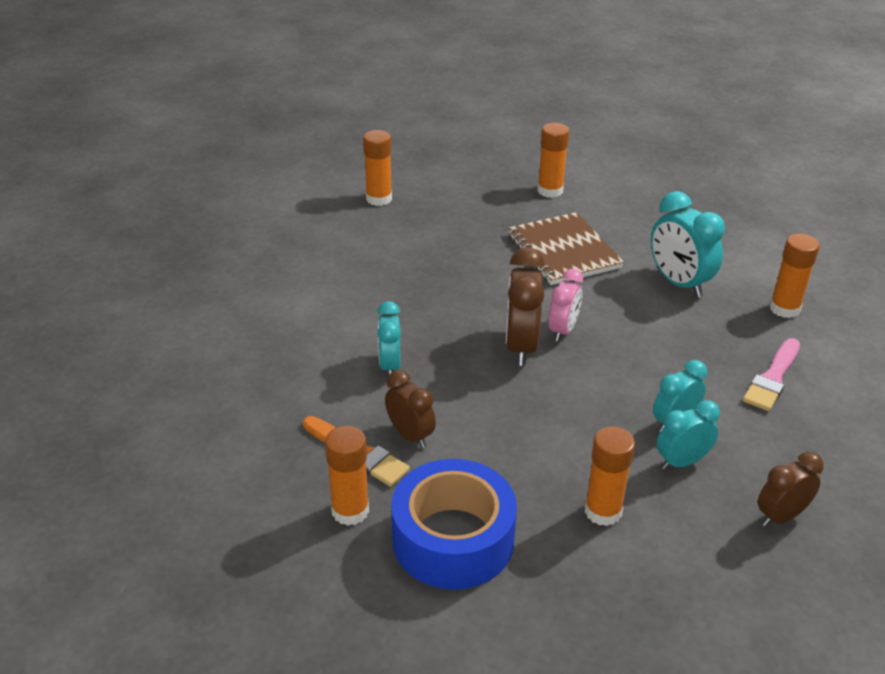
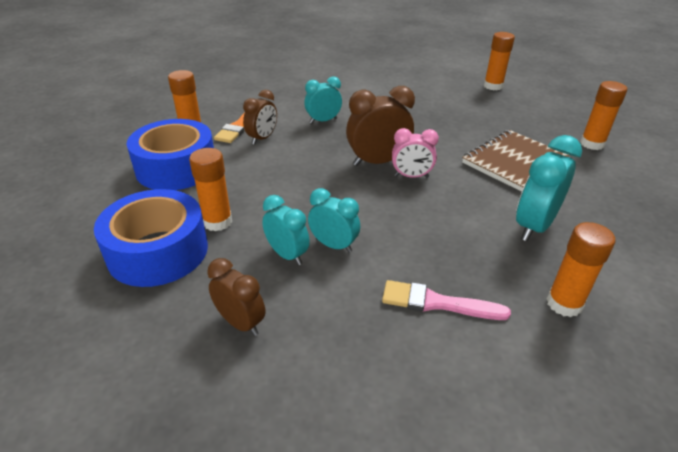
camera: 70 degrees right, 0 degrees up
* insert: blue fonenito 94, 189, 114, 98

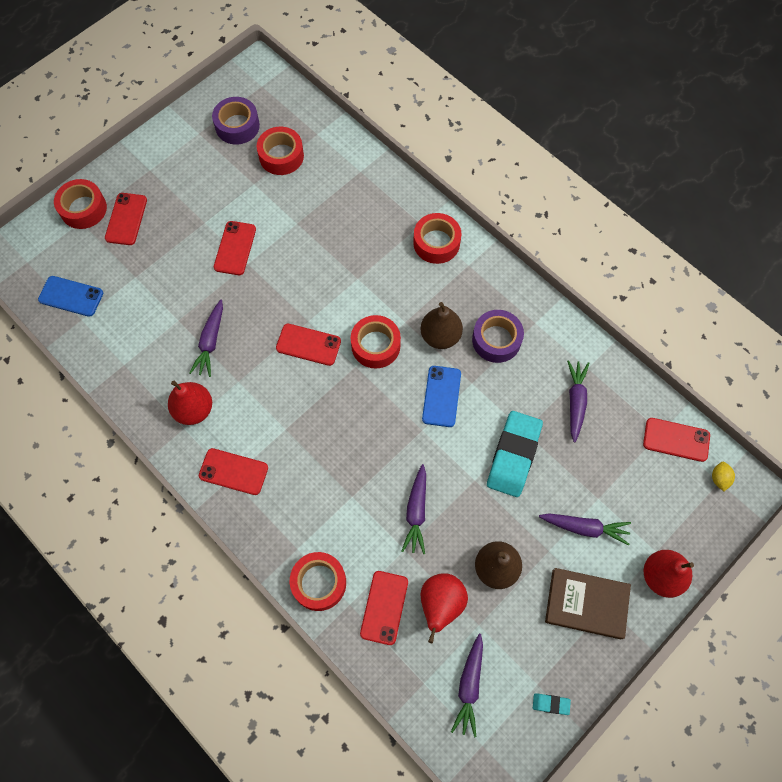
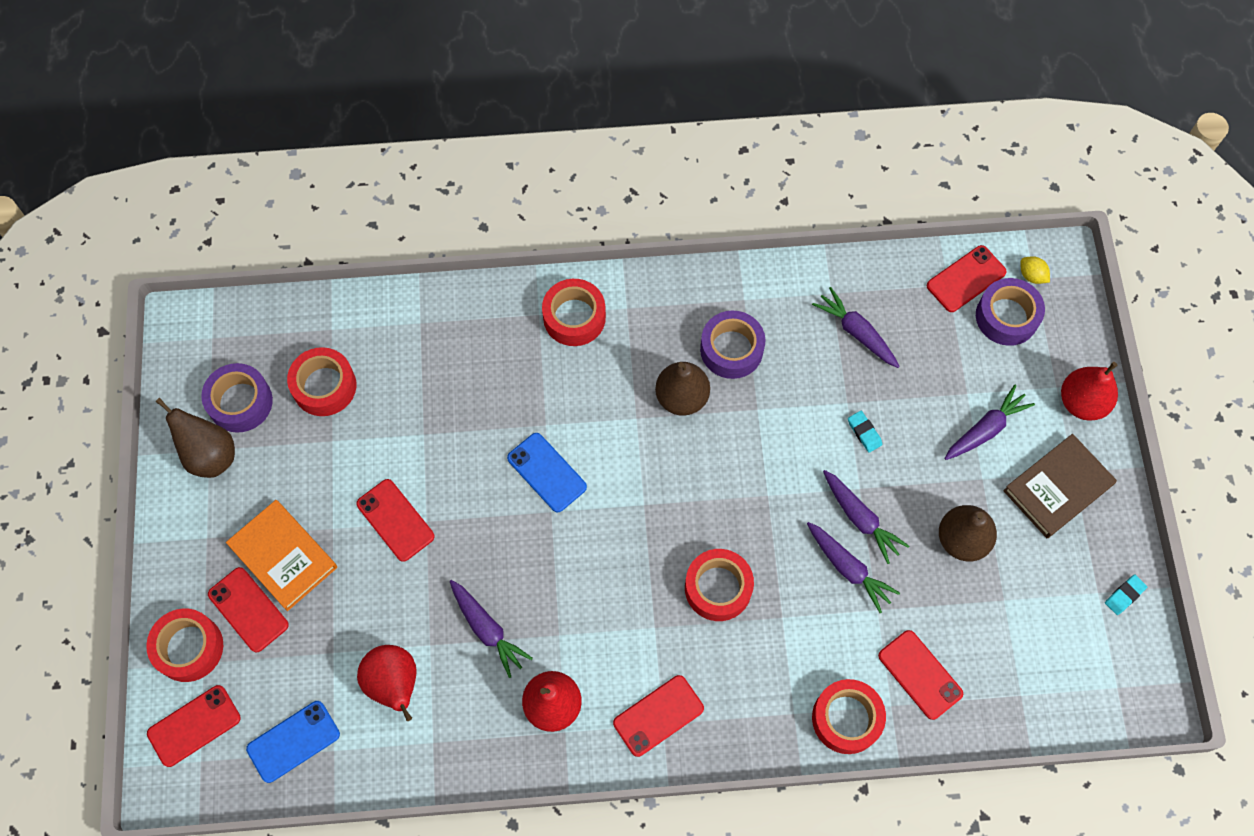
camera: 50 degrees left, 0 degrees up
* move: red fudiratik 276, 324, 65, 42 to 147, 685, 94, 82
* insert: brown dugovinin 156, 398, 79, 80
* insert: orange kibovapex 226, 500, 111, 111
* move: red dugovinin 420, 573, 48, 70 to 357, 645, 59, 76
* move: blue fudiratik 422, 366, 39, 61 to 507, 433, 80, 80
* move: red fonenito 351, 315, 50, 53 to 685, 549, 69, 72
* move: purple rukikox 451, 634, 32, 103 to 823, 470, 86, 94
* resize: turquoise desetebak 487, 411, 56, 86 = 848, 411, 34, 42 x0.40
* insert: purple fonenito 976, 278, 69, 68

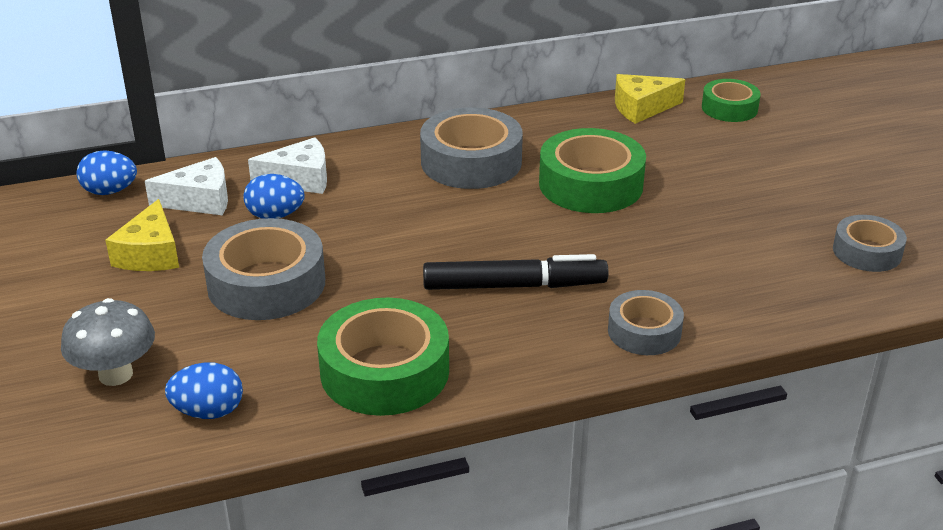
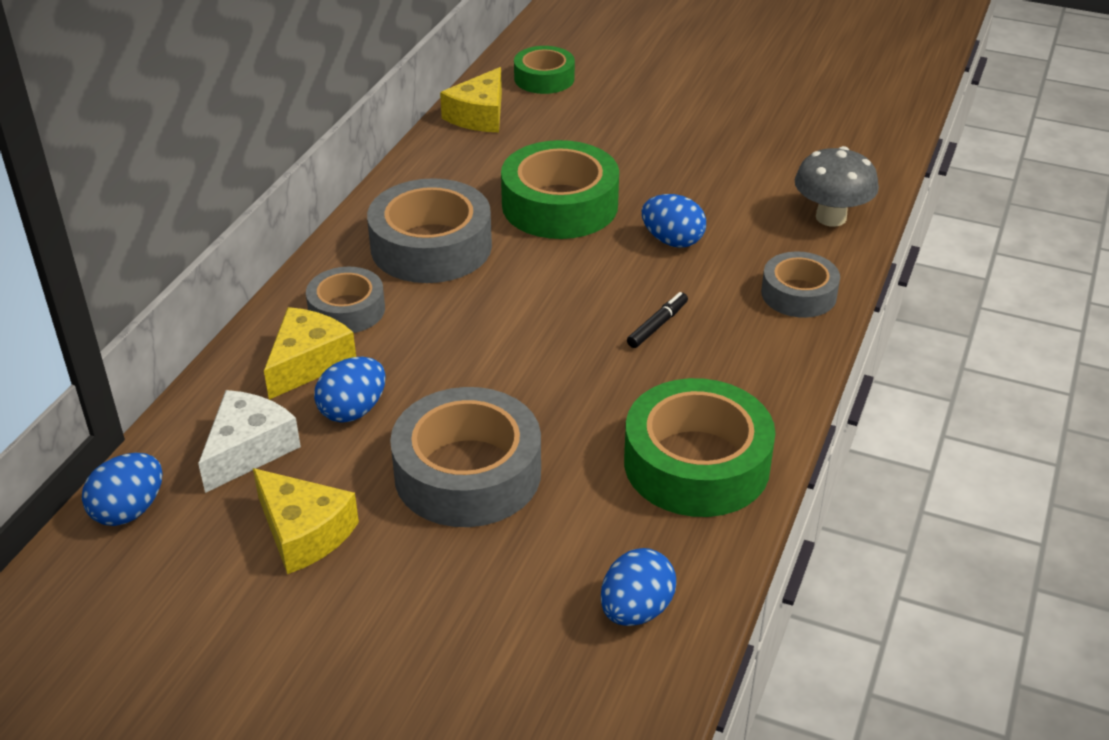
camera: 50 degrees left, 5 degrees up
* recolor: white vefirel 248, 137, 79, 57 to yellow vefirel 264, 307, 92, 93
* move: grey fonenito 833, 215, 74, 57 to 306, 267, 79, 66
* resize: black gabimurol 423, 254, 185, 36 = 627, 292, 61, 56 x0.46
* insert: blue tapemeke 642, 194, 64, 54
* move: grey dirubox 61, 298, 94, 88 to 795, 146, 84, 81

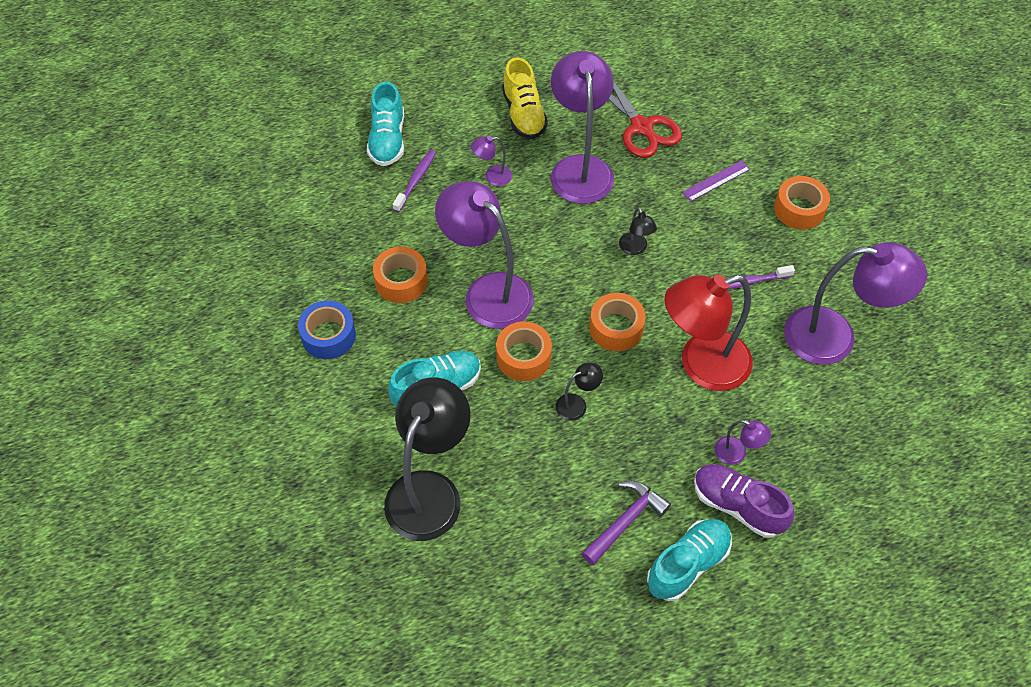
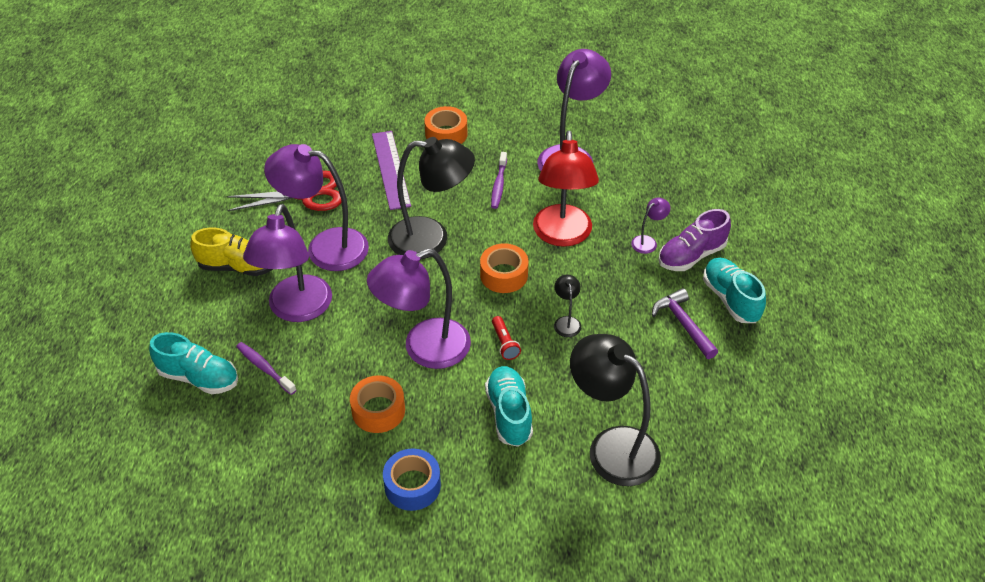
camera: 70 degrees left, 10 degrees down
* resize: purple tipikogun 471, 136, 41, 50 = 243, 204, 89, 118 x2.34
* resize: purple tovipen 682, 160, 68, 42 = 372, 131, 39, 79 x1.71
* resize: black tipikogun 619, 207, 38, 48 = 388, 137, 87, 122 x2.34
* replace: orange fonenito 496, 321, 56, 60 to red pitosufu 492, 316, 29, 44

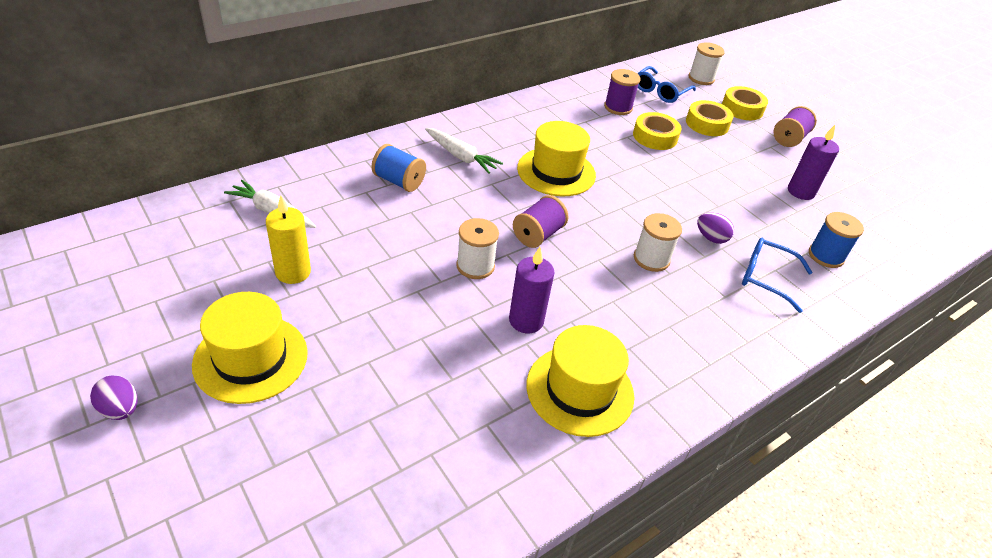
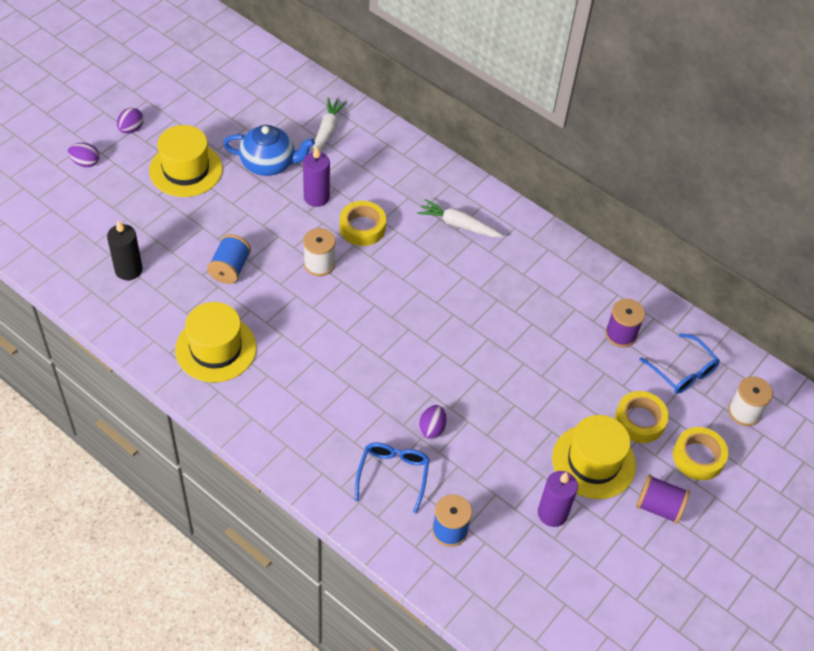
camera: 75 degrees right, 10 degrees up
* insert: purple tapemeke 68, 143, 32, 24
* insert: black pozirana 107, 220, 36, 60
* move: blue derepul 372, 144, 54, 48 to 207, 234, 44, 50
* replace: yellow pozirana 266, 195, 45, 89 to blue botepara 223, 125, 92, 51
* move: purple pozirana 509, 247, 46, 86 to 303, 146, 27, 61
* move: yellow fonenito 633, 112, 48, 38 to 340, 201, 46, 45
* rotate: white rukikox 425, 128, 78, 46 = 417, 199, 86, 38 90 degrees clockwise
* move: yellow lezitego 517, 121, 79, 75 to 552, 415, 84, 84
* rotate: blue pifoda 637, 66, 59, 37 = 639, 333, 81, 61 150 degrees counterclockwise
* delete: purple derepul 513, 195, 55, 53
* delete: white derepul 634, 213, 48, 59

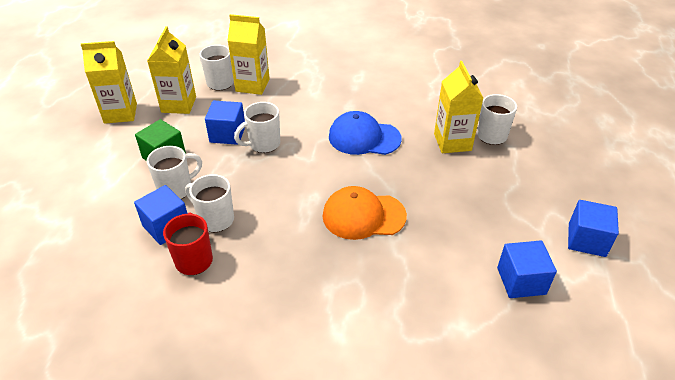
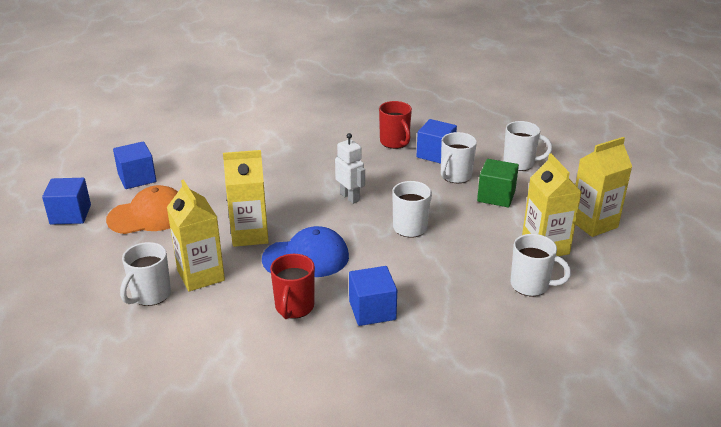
camera: 160 degrees right, 10 degrees down
* move: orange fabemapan 323, 186, 84, 54 to 106, 185, 72, 49
* move: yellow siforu 227, 14, 43, 81 to 223, 150, 46, 97
* insert: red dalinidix 270, 254, 45, 65
* insert: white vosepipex 335, 133, 30, 71
* move: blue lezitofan 205, 101, 40, 44 to 349, 266, 48, 60
* move: white dalinidix 185, 174, 49, 58 to 503, 121, 49, 50

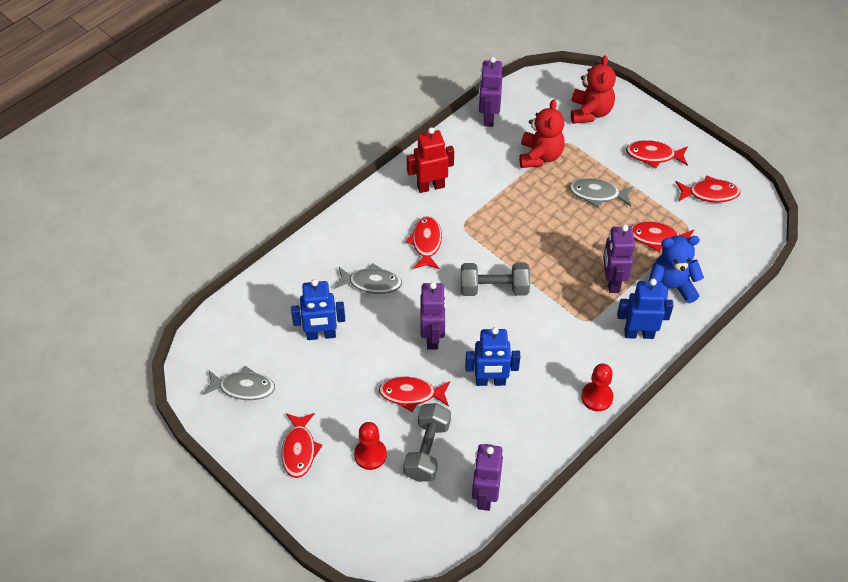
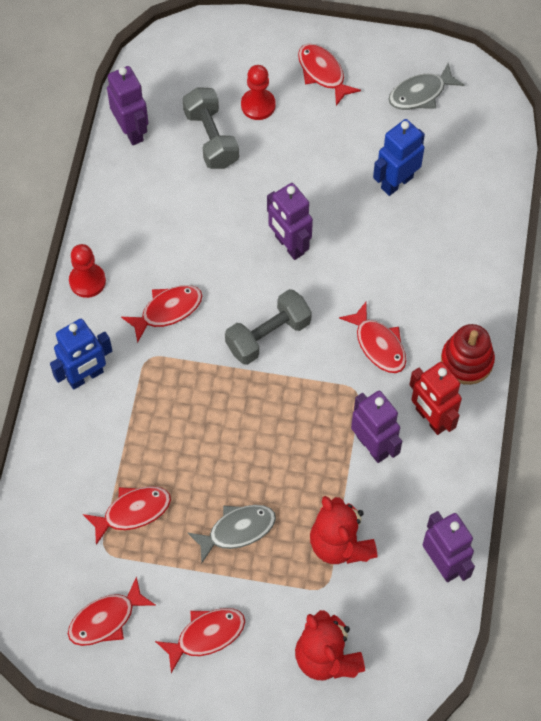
camera: 145 degrees right, 10 degrees up
* move: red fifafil 379, 377, 71, 35 to 121, 285, 81, 58
* move: purple vosepipex 603, 225, 32, 68 to 351, 391, 51, 72
* rotate: red vosepipex 407, 127, 47, 66 = 409, 362, 53, 73 105 degrees clockwise
* insert: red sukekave 441, 324, 54, 61
* delete: grey fifafil 334, 263, 68, 31
* delete: blue vosepipex 465, 327, 55, 59
* delete: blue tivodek 649, 235, 55, 68

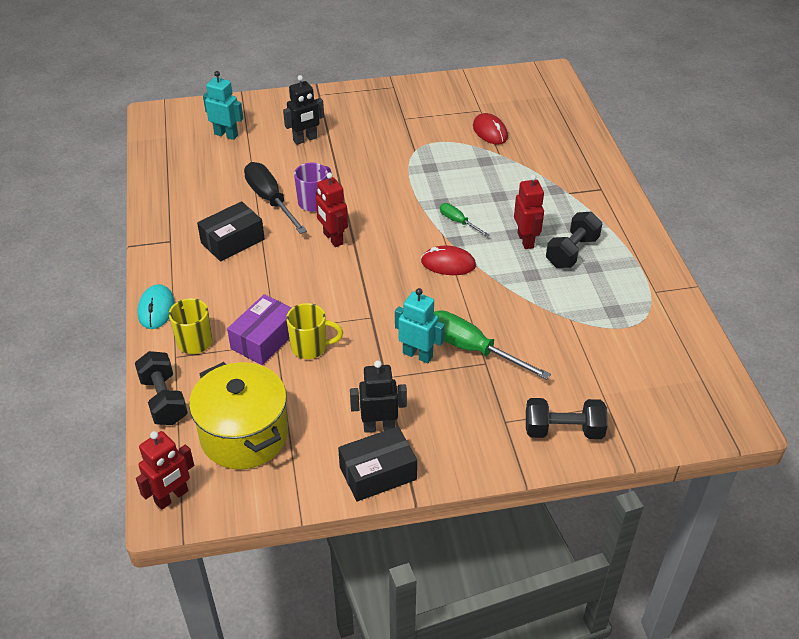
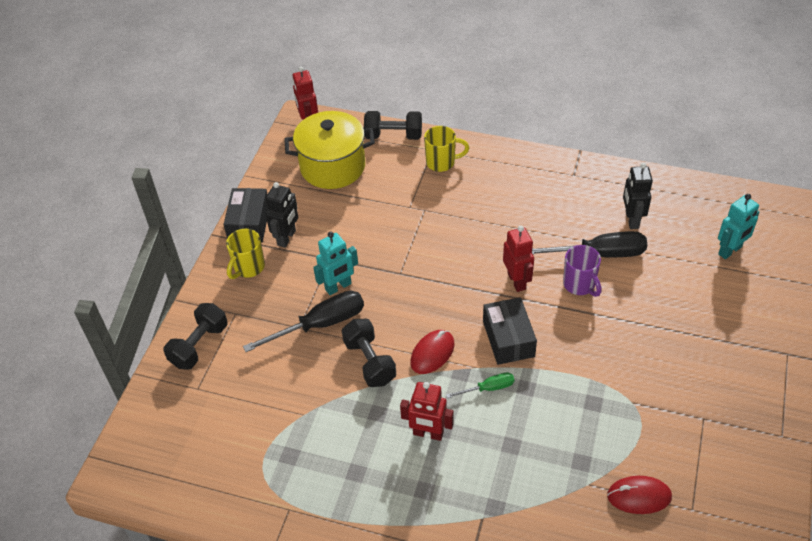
camera: 120 degrees right, 5 degrees up
* move: yellow dalinidix 286, 303, 57, 56 to 226, 229, 39, 50
* recolor: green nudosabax 433, 310, 118, 70 to black nudosabax 243, 291, 121, 61
* move: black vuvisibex 546, 212, 56, 56 to 342, 319, 54, 68
* move: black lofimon 197, 201, 68, 61 to 483, 297, 54, 68
* rotate: red vosepipex 316, 173, 32, 74 = 503, 226, 31, 66 75 degrees clockwise
* move: black vosepipex 283, 75, 41, 70 to 623, 163, 30, 66
* delete: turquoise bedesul 137, 284, 38, 45
* delete: purple lofimon 227, 294, 65, 71

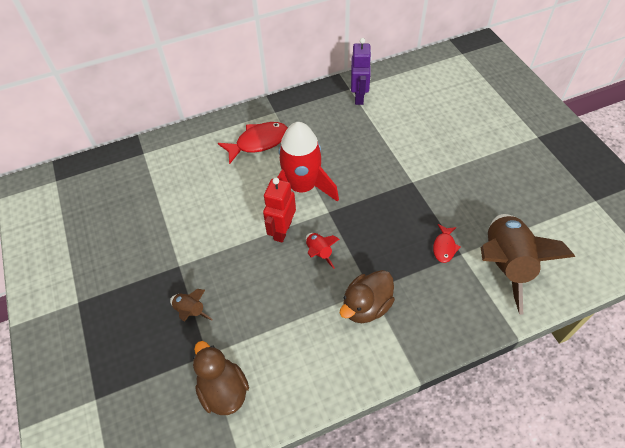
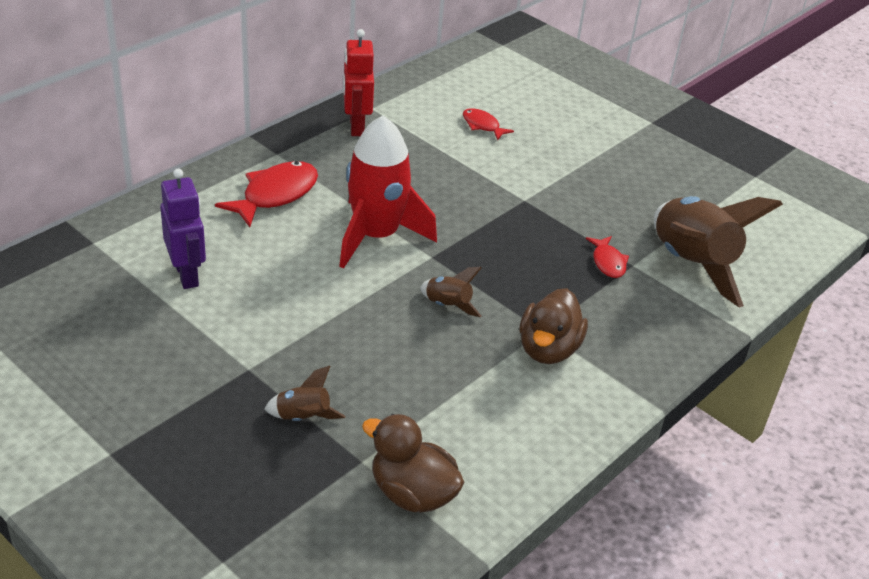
camera: 30 degrees left, 15 degrees down
* move: purple vosepipex 351, 38, 21, 67 to 160, 169, 46, 120
* move: red vosepipex 263, 178, 33, 65 to 343, 29, 31, 107
* recolor: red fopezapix 306, 233, 33, 36 to brown fopezapix 420, 267, 62, 50
* insert: red fifafil 463, 108, 51, 32

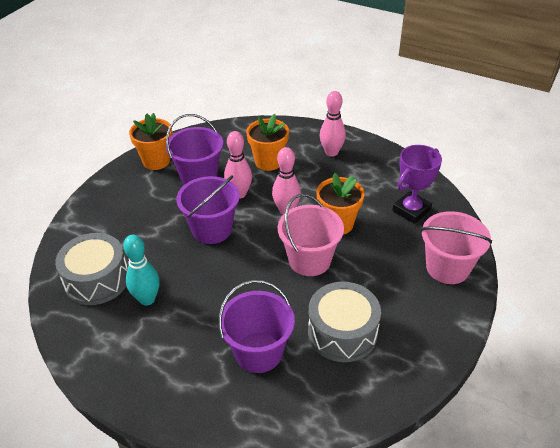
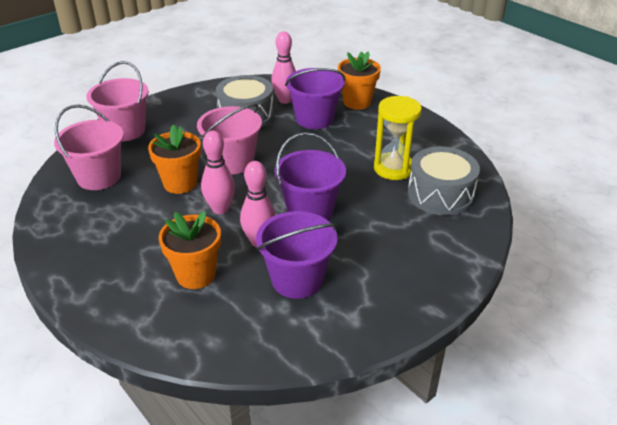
camera: 160 degrees left, 5 degrees down
* replace: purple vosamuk 392, 145, 50, 79 to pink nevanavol 54, 104, 70, 86
* move: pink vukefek 320, 91, 26, 66 to 271, 32, 25, 72
* move: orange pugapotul 129, 113, 43, 57 to 338, 51, 43, 59
* replace: turquoise vukefek 123, 235, 37, 71 to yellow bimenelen 374, 96, 48, 84

